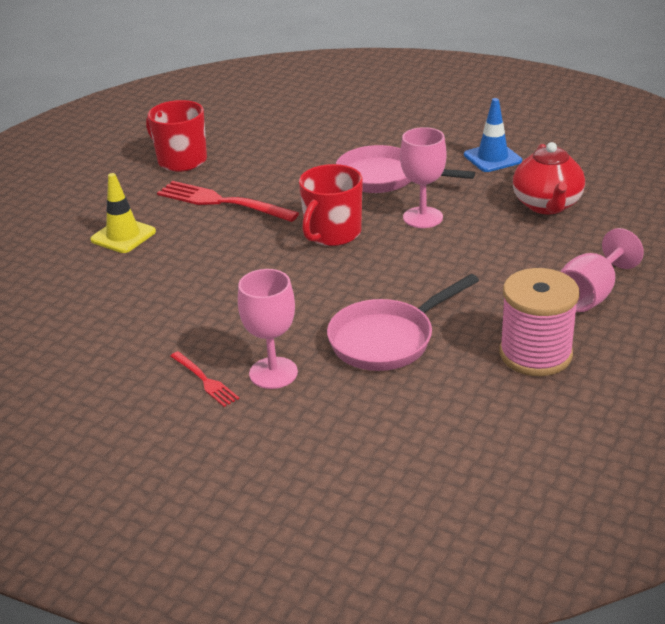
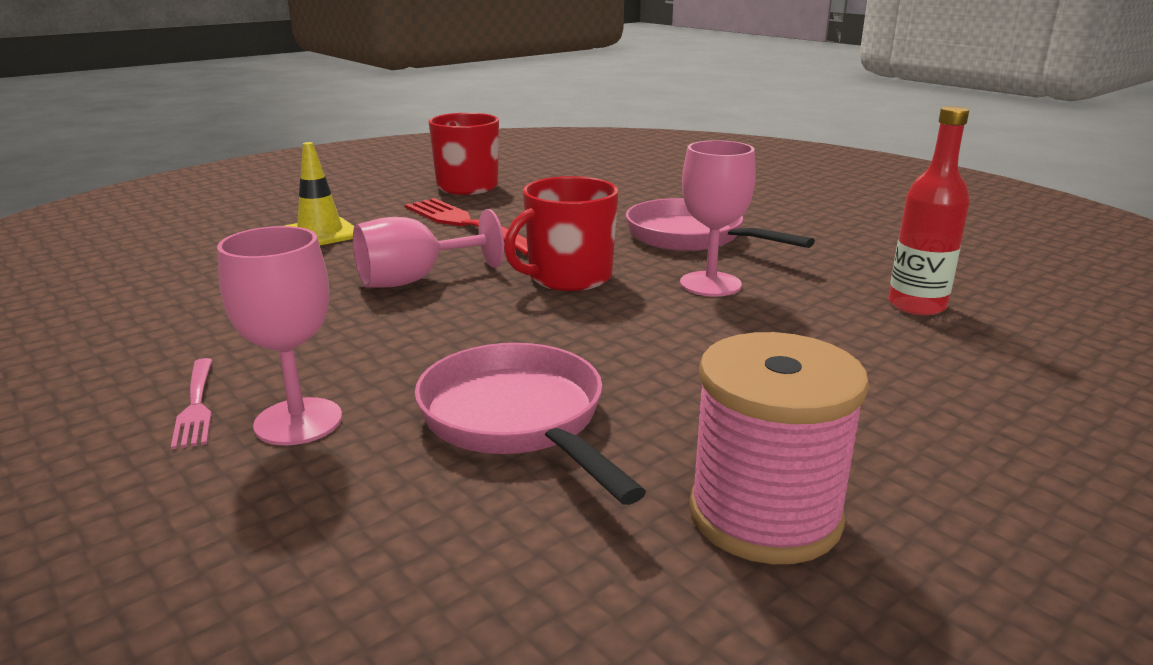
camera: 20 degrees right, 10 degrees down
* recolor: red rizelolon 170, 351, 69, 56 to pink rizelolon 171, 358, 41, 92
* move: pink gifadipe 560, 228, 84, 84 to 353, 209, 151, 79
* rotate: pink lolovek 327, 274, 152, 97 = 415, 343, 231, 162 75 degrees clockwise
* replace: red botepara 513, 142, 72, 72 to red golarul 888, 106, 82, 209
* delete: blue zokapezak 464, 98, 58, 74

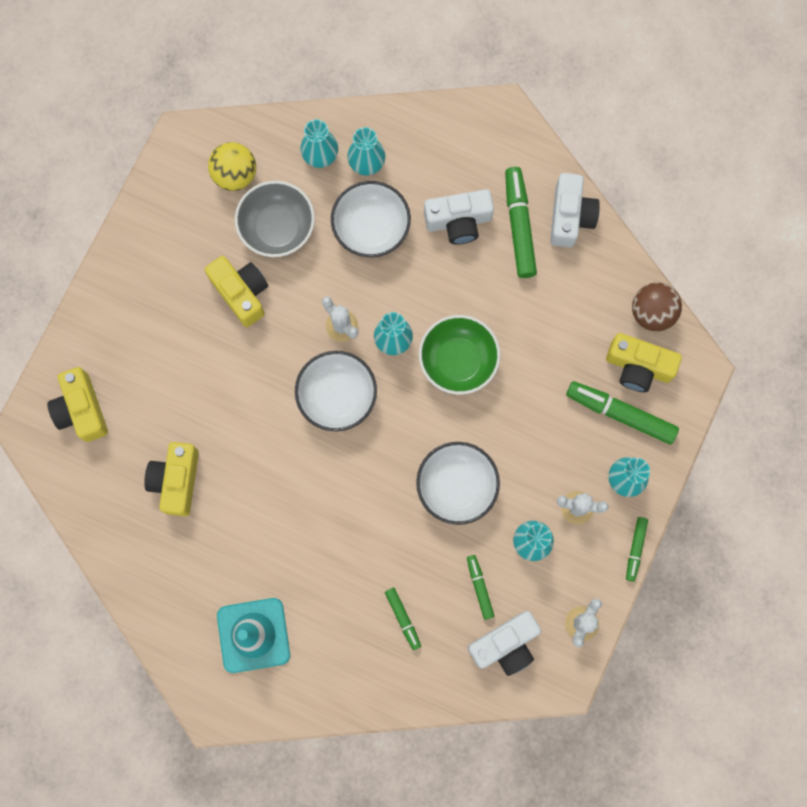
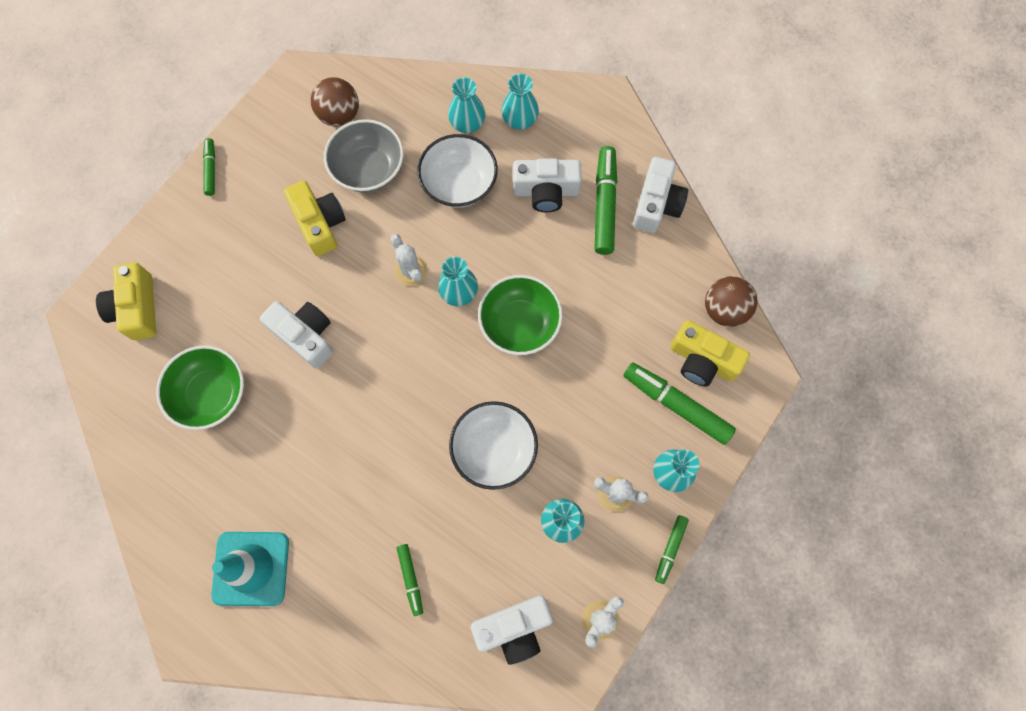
camera: 10 degrees right, 5 degrees down
* replace: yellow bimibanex 144, 442, 55, 75 to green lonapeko 156, 345, 88, 85
* move: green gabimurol 467, 555, 27, 65 to 203, 138, 12, 58
* insert: white bimibanex 260, 301, 73, 68
* recolor: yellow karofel 208, 142, 48, 49 to brown karofel 311, 77, 48, 50
* move: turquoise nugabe 300, 119, 38, 49 to 501, 74, 38, 56
* delete: white lonapeko 295, 351, 82, 80

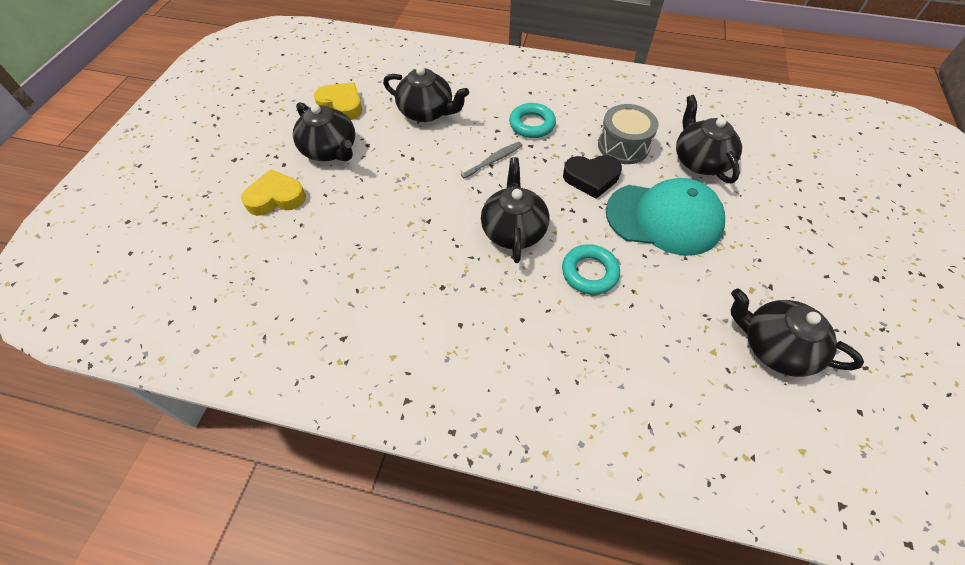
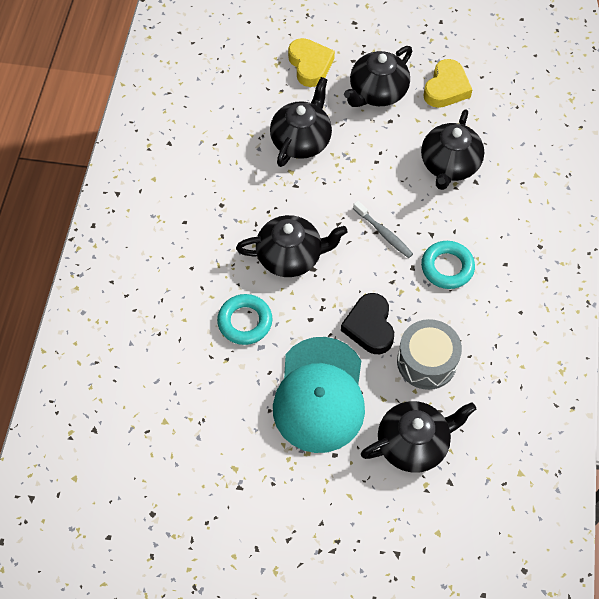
camera: 85 degrees right, 5 degrees up
* move: black botepara 731, 289, 133, 88 to 270, 77, 62, 90

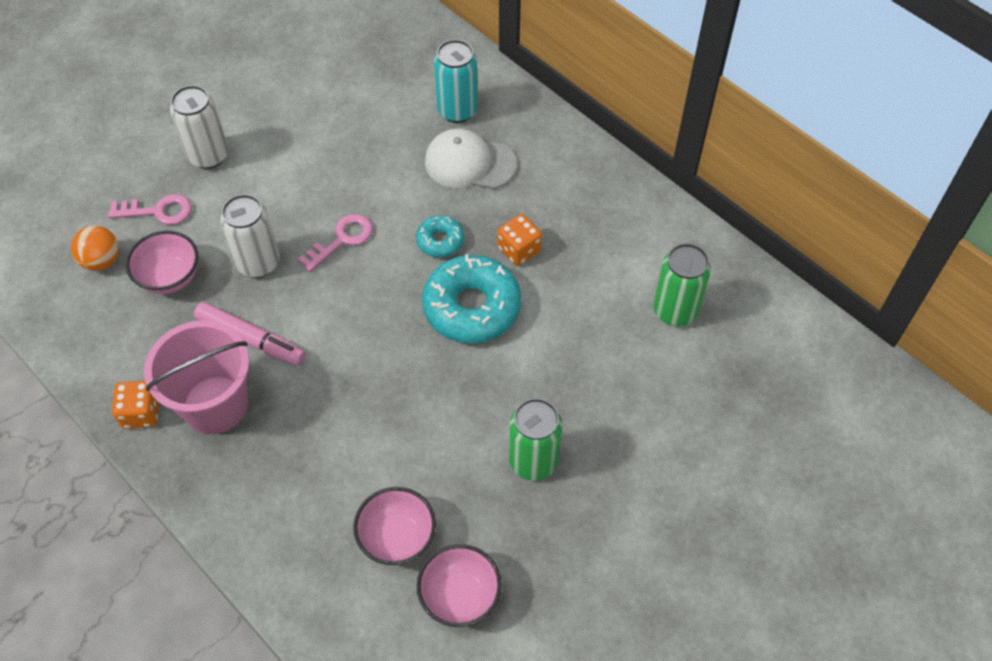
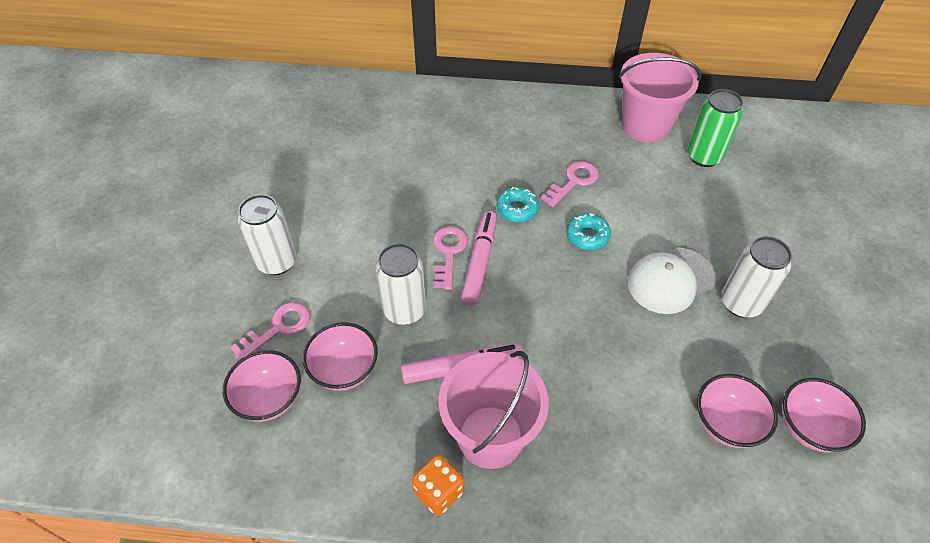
camera: 40 degrees left, 5 degrees down
* replace: orange karofel 71, 226, 48, 45 to pink lonapeko 223, 350, 78, 72
* insert: pink gabimurol 461, 211, 36, 94
* replace: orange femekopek 498, 214, 44, 52 to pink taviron 541, 161, 58, 46
* resize: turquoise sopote 422, 254, 99, 89 = 566, 213, 45, 37 x0.51
* insert: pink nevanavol 619, 53, 83, 90
* move: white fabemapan 425, 128, 92, 61 to 628, 248, 88, 66
* recolor: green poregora 509, 398, 53, 83 to white poregora 721, 236, 71, 82
* delete: turquoise poregora 434, 39, 44, 84

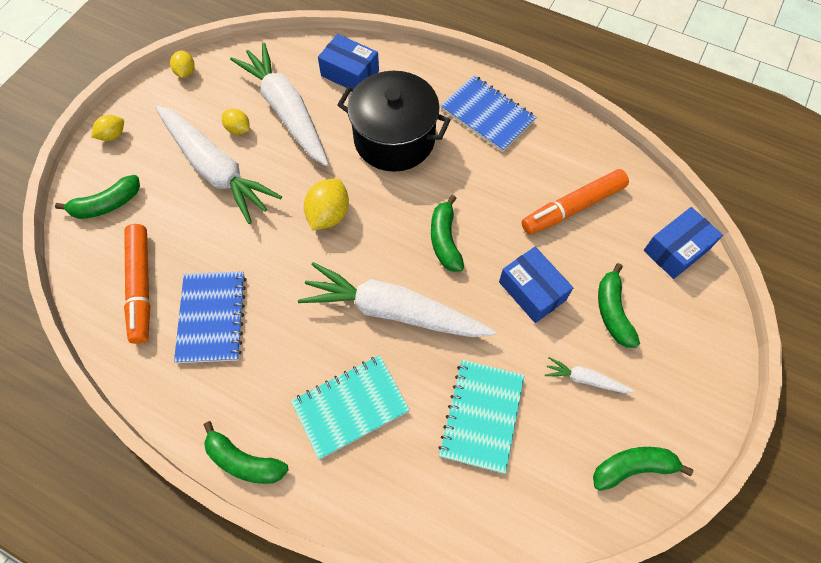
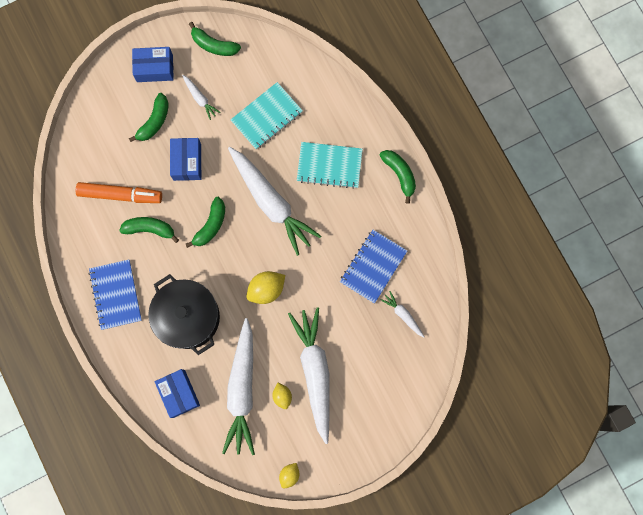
camera: 145 degrees left, 15 degrees up
* move: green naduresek 55, 175, 85, 44 to 119, 217, 60, 26
* move: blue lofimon 644, 207, 79, 72 to 132, 47, 42, 35
* replace: orange gabimurol 124, 224, 26, 120 to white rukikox 381, 291, 43, 47
* delete: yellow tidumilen 91, 115, 33, 26

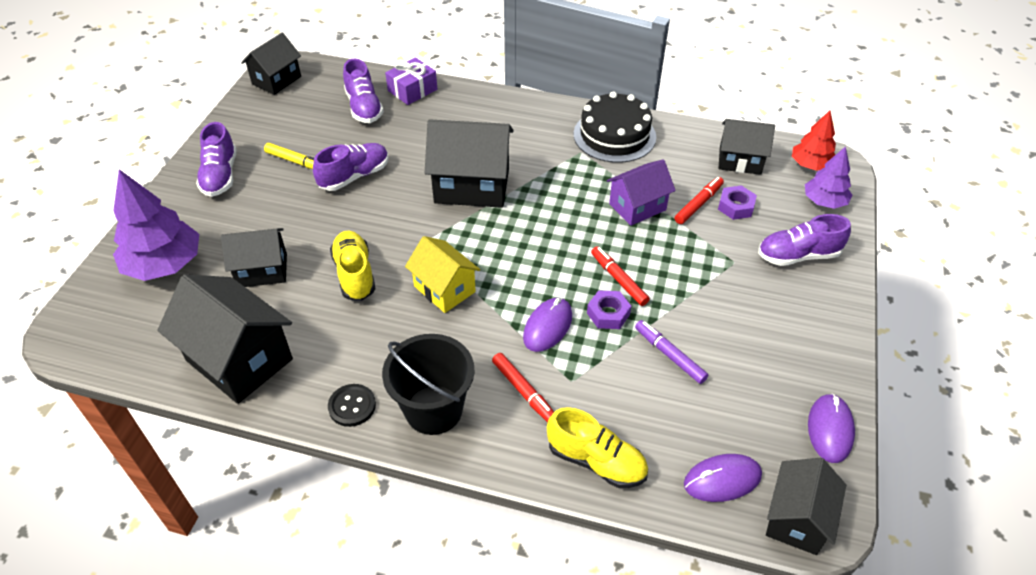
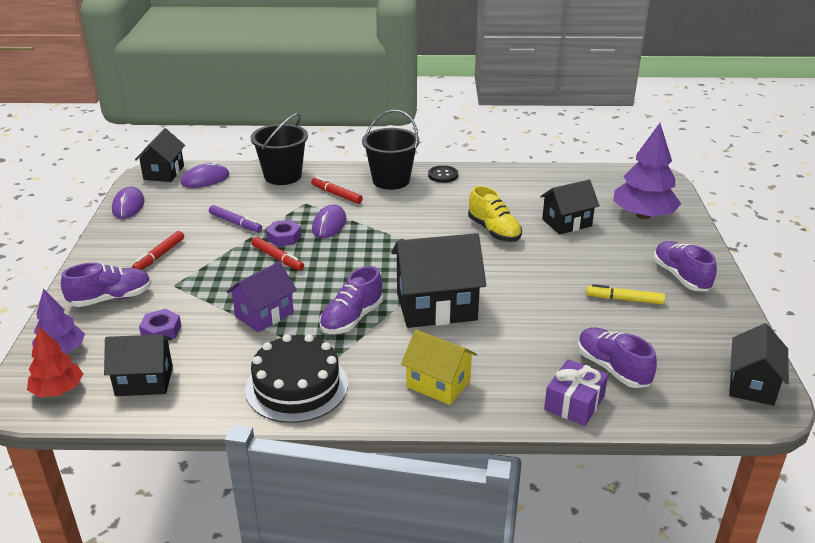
camera: 165 degrees right, 15 degrees down
* move: red gabimurol 674, 177, 50, 47 to 132, 231, 52, 39
* replace: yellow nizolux 547, 407, 101, 81 to black nevanavol 251, 113, 57, 72
* move: purple nizolux 313, 143, 76, 48 to 319, 266, 64, 68
* move: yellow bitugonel 405, 236, 75, 77 to 401, 330, 76, 75
* delete: black bitugonel 157, 274, 136, 130

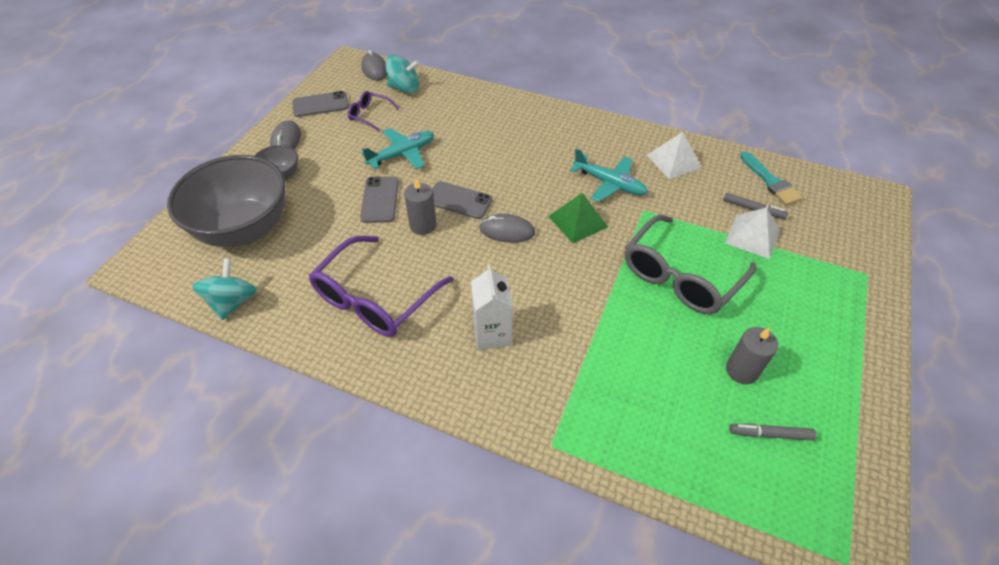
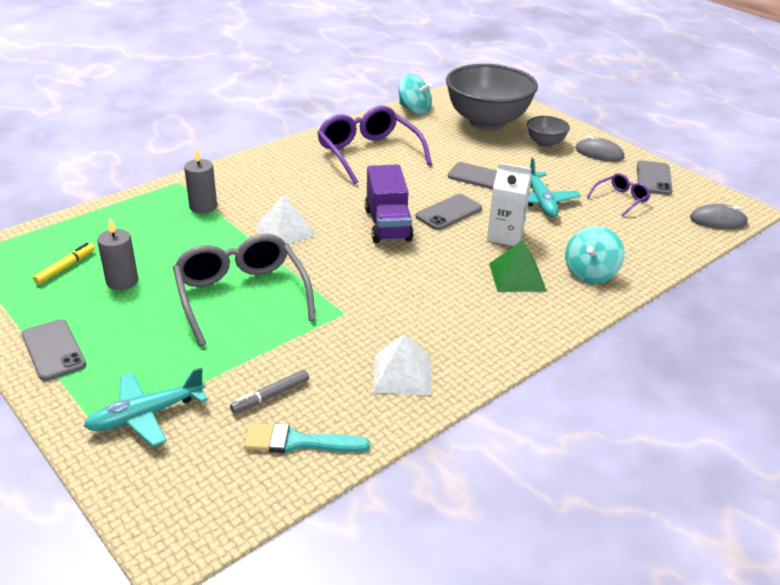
camera: 115 degrees right, 15 degrees down
* insert: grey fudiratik 22, 319, 64, 62
* recolor: grey gabimurol 729, 424, 87, 17 to yellow gabimurol 33, 243, 62, 42
* move: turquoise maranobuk 570, 149, 78, 53 to 84, 367, 124, 80
* move: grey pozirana 404, 178, 32, 57 to 184, 148, 33, 66
* move: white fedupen 725, 208, 55, 51 to 254, 195, 63, 50
* replace: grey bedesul 479, 214, 56, 29 to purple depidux 365, 165, 48, 78
* move: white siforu 471, 265, 42, 85 to 487, 163, 45, 83
* move: green fedupen 548, 193, 60, 51 to 489, 240, 58, 52
* move: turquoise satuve 385, 55, 34, 39 to 565, 226, 59, 58

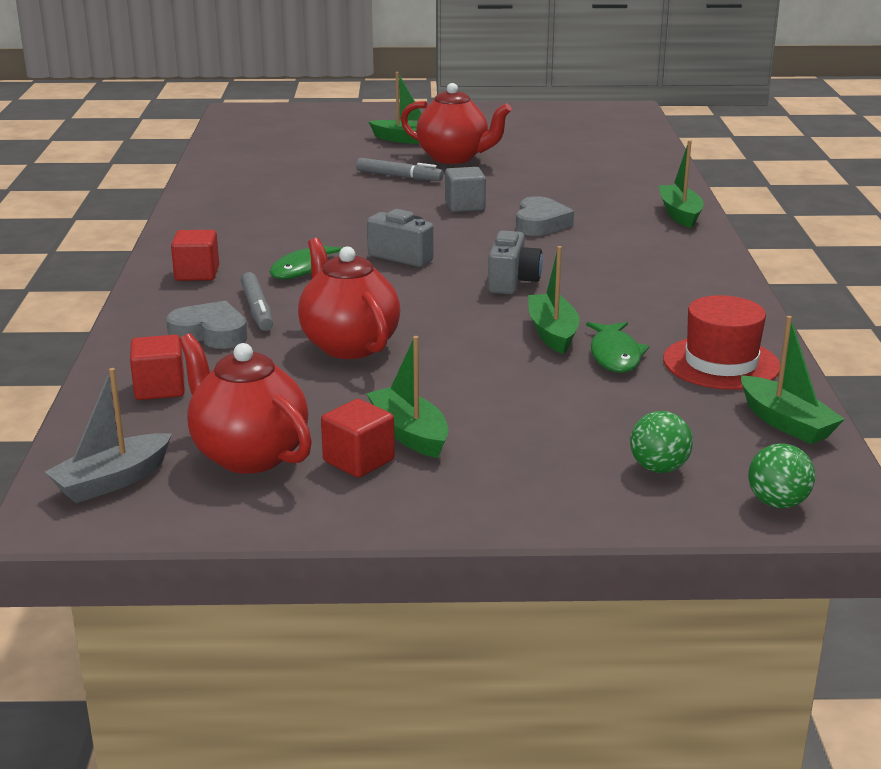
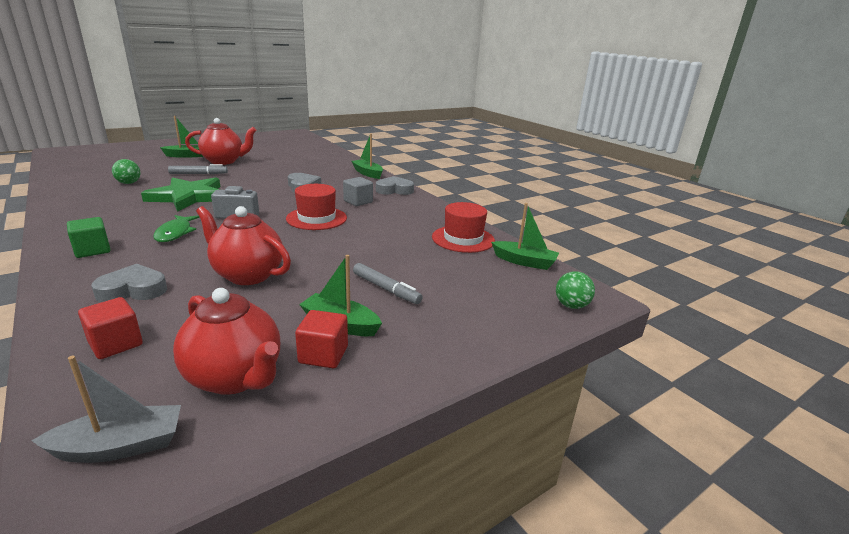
camera: 35 degrees left, 0 degrees up
* rotate: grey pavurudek 45, 368, 127, 135 = 32, 356, 149, 107 120 degrees counterclockwise
* recolor: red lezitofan 171, 230, 48, 51 to green lezitofan 67, 217, 44, 41
* move: green karofel 630, 411, 63, 62 to 112, 159, 29, 25
* insert: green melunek 141, 177, 79, 35
* rotate: red botepara 179, 333, 133, 141 = 173, 288, 107, 107 150 degrees counterclockwise
* replace: grey bimibanex 488, 231, 55, 64 to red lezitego 286, 184, 61, 46
* move: grey lezitofan 445, 167, 41, 45 to 343, 177, 30, 29
* move: grey gabimurol 241, 272, 32, 59 to 353, 263, 70, 41
* insert: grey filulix 376, 176, 38, 19
* delete: green pavurudek 528, 246, 52, 108
* delete: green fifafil 586, 322, 63, 51

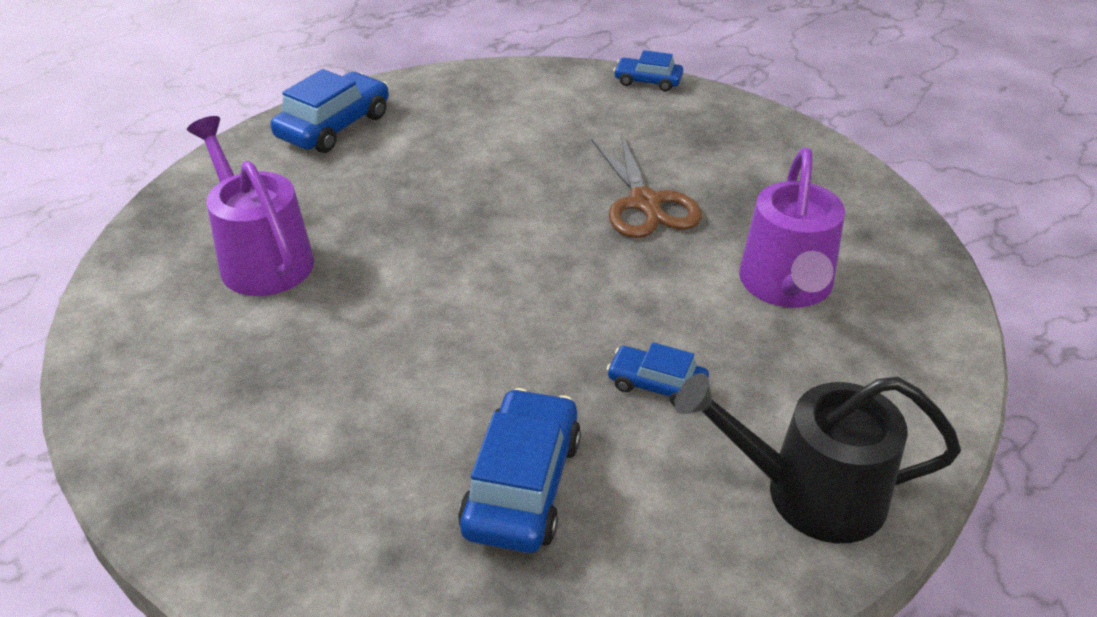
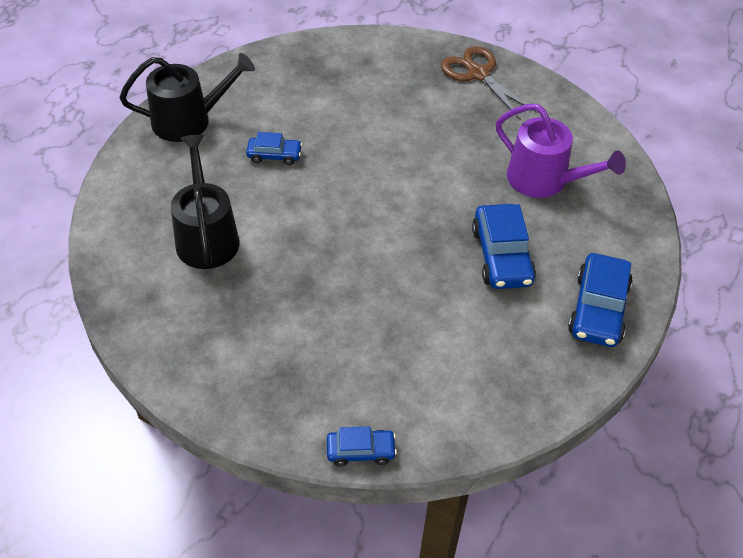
camera: 160 degrees right, 10 degrees up
* recolor: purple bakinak 739, 148, 106, 160 to black bakinak 171, 134, 68, 135
* move: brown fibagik 591, 133, 111, 105 to 441, 46, 97, 74
* move: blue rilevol 458, 388, 123, 165 to 472, 204, 64, 85

